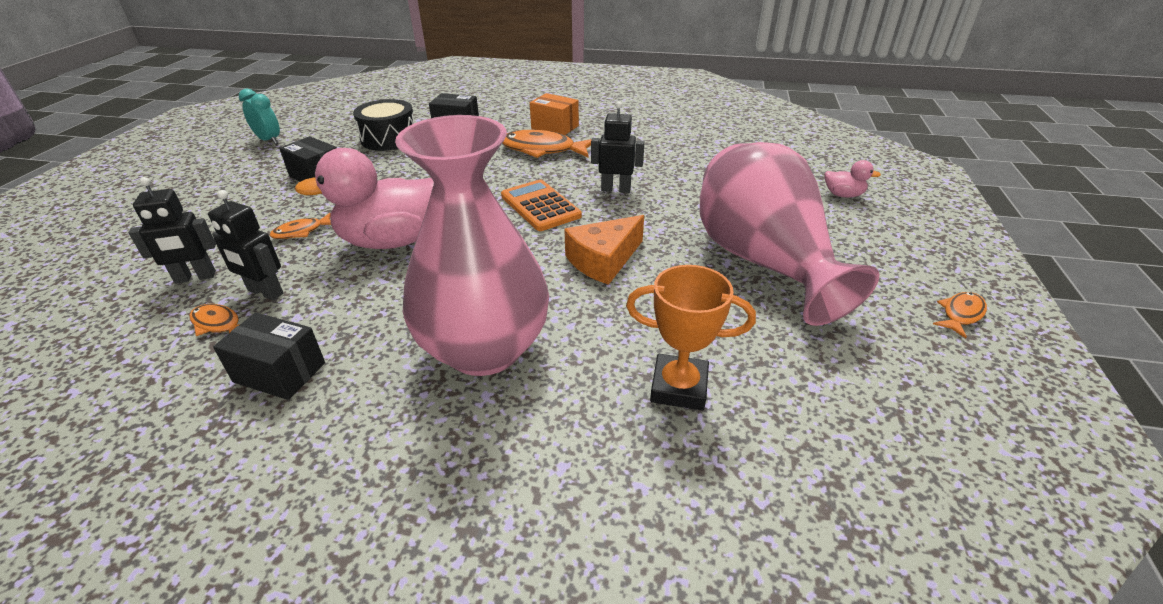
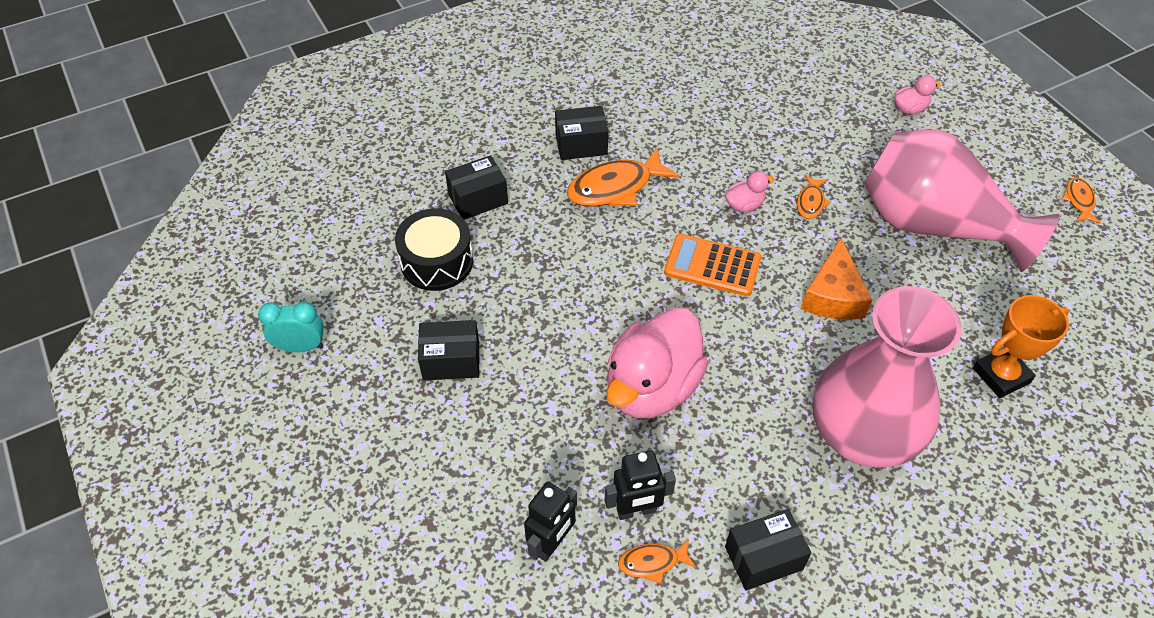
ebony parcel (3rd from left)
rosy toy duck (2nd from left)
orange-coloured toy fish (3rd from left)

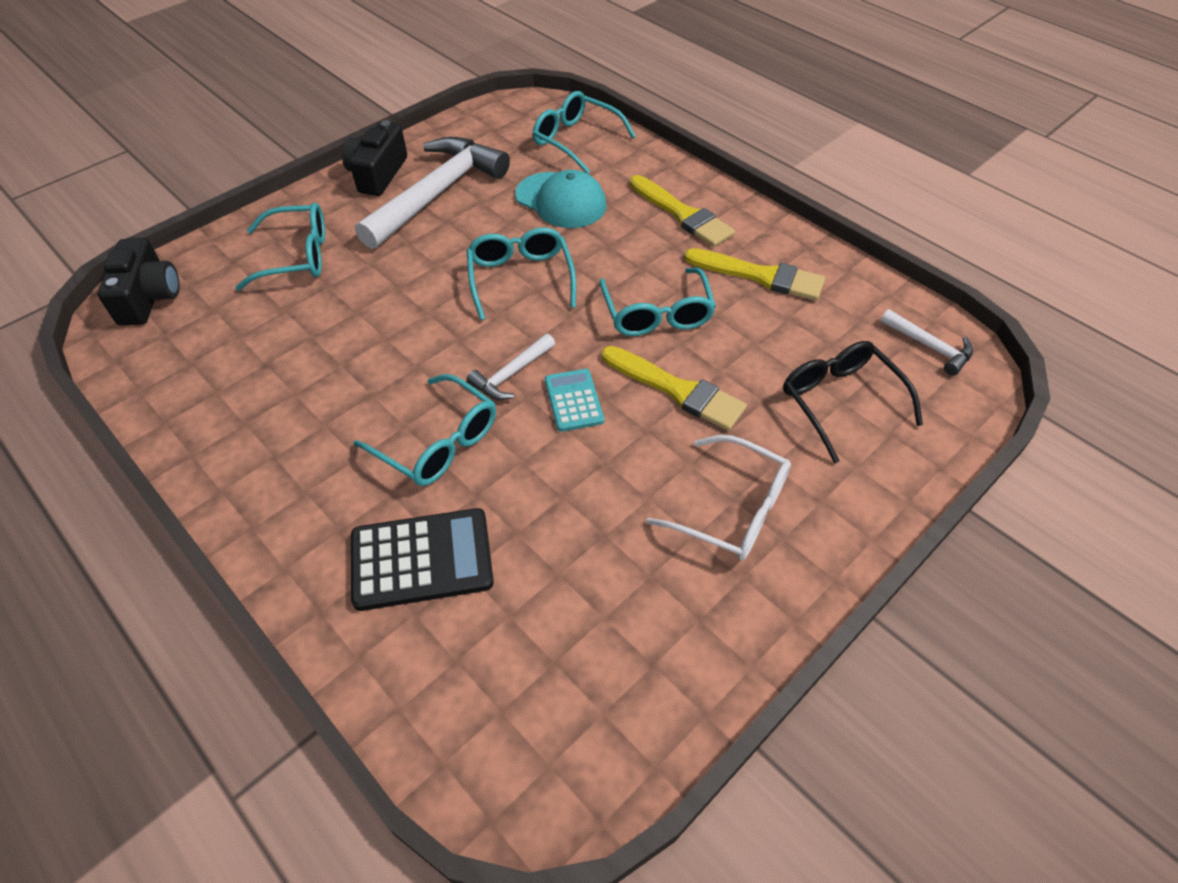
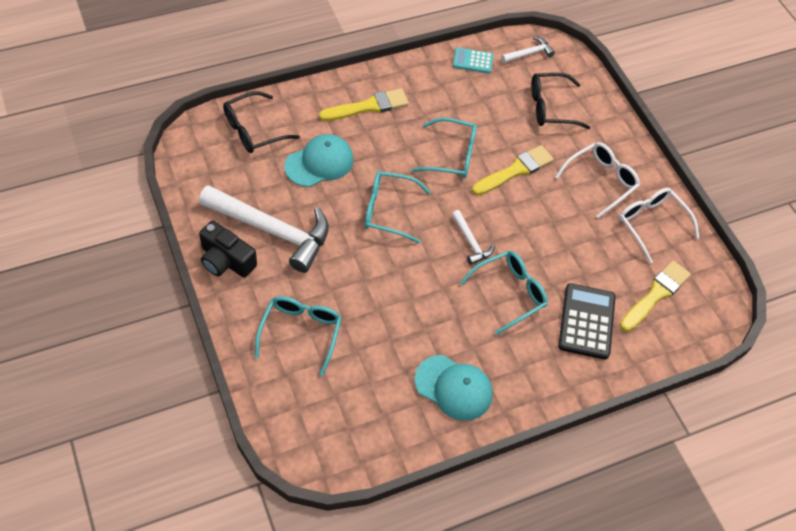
pure white carpenter's hammer (1st from left)
ebony eyeglasses (1st from left)
turquoise baseball cap (2nd from left)
turquoise calculator
pure white eyeglasses (2nd from left)
bright yellow paintbrush (3rd from left)
ebony photo camera (1st from left in the first image)

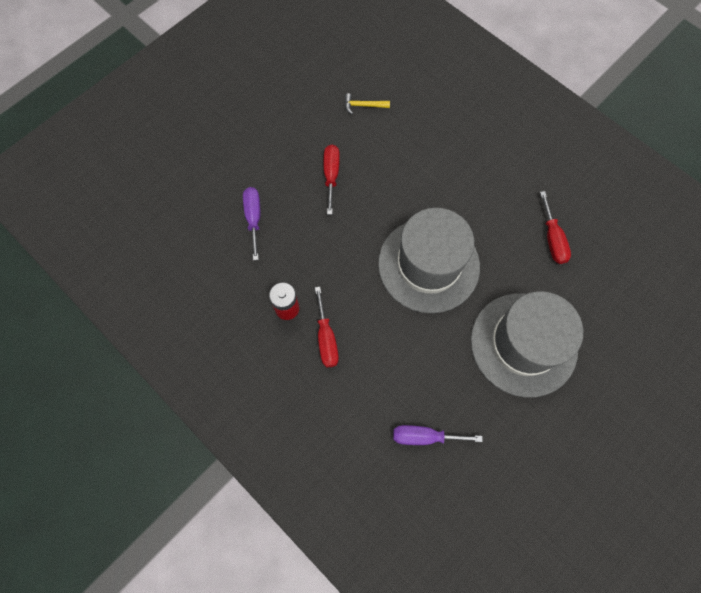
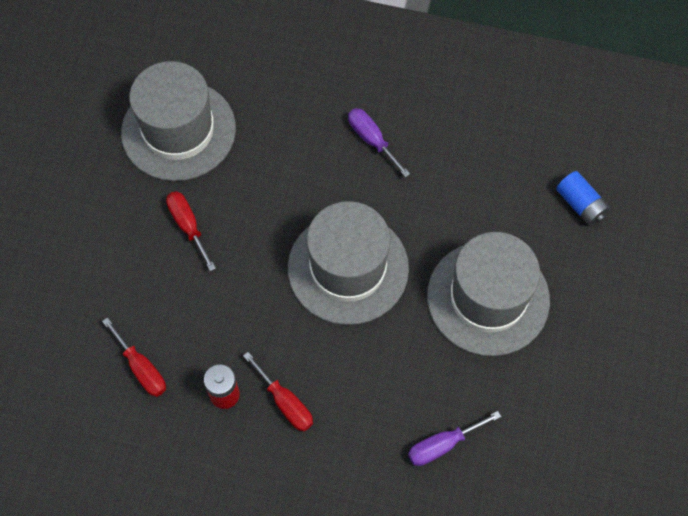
scarlet hand screwdriver (1st from left)
gray hat (1st from left)
violet hand screwdriver (1st from left)
blue AA battery

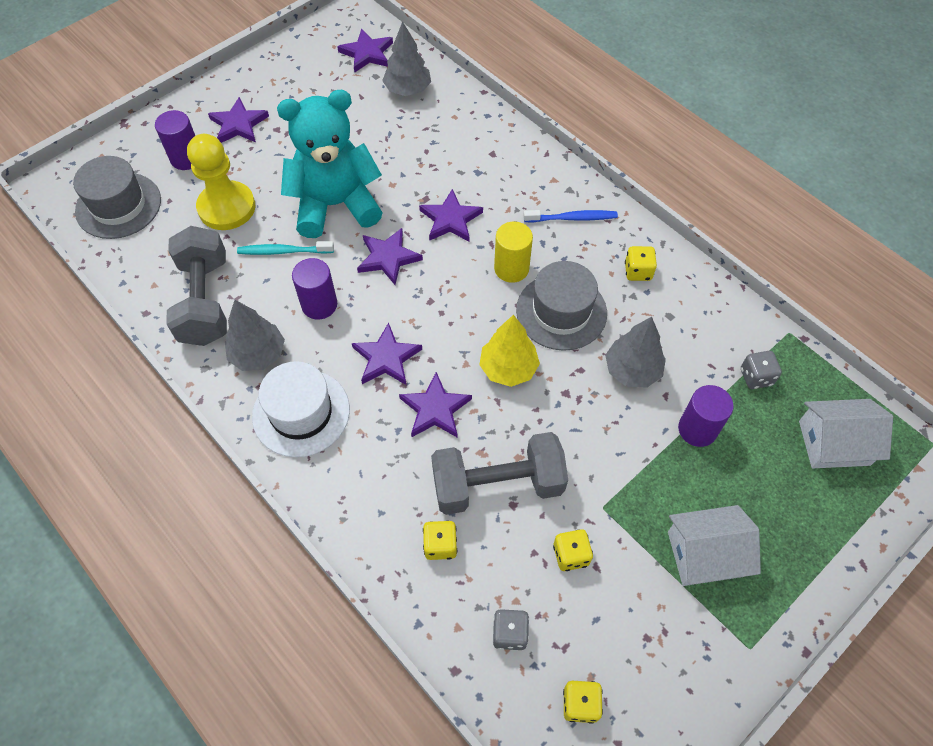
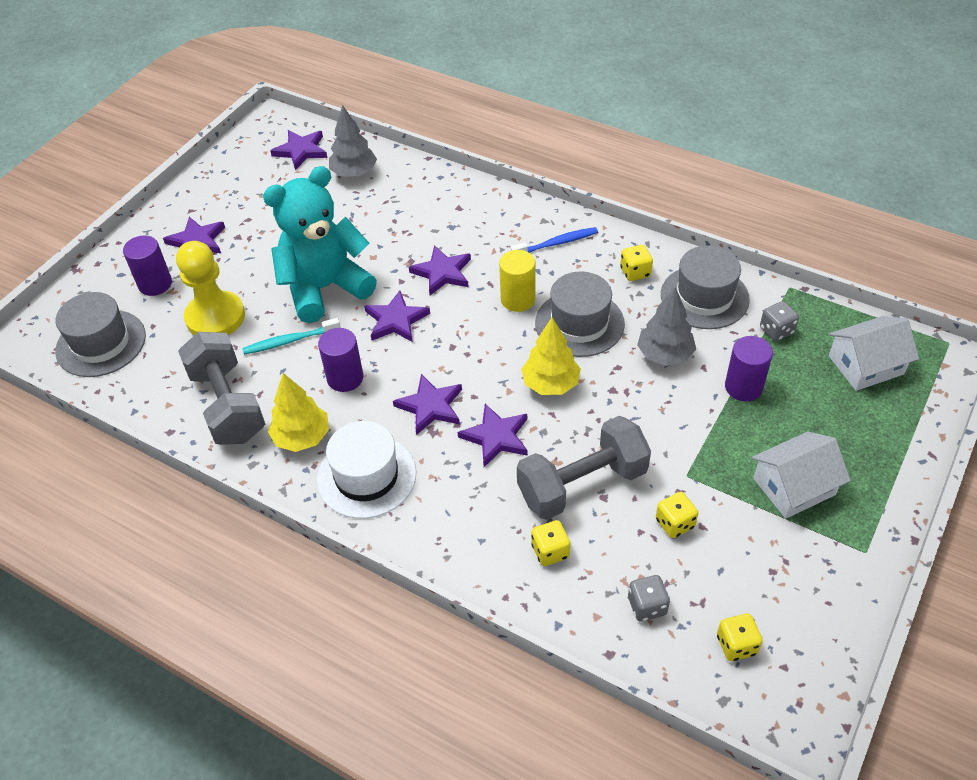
bright yellow tree (1st from left)
gray hat (3rd from left)

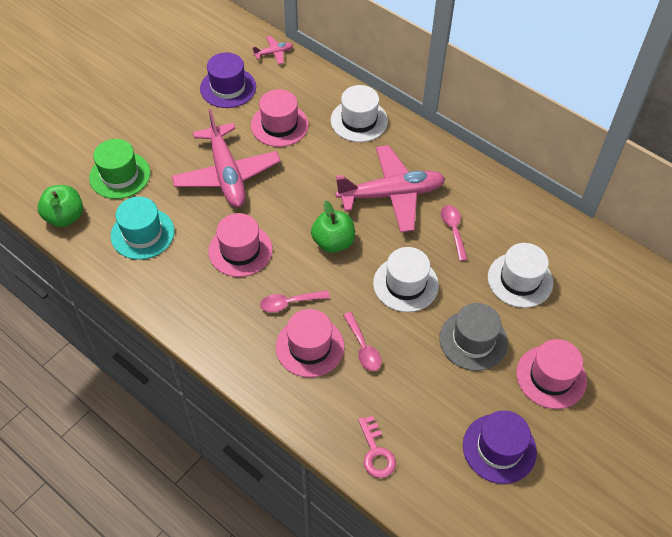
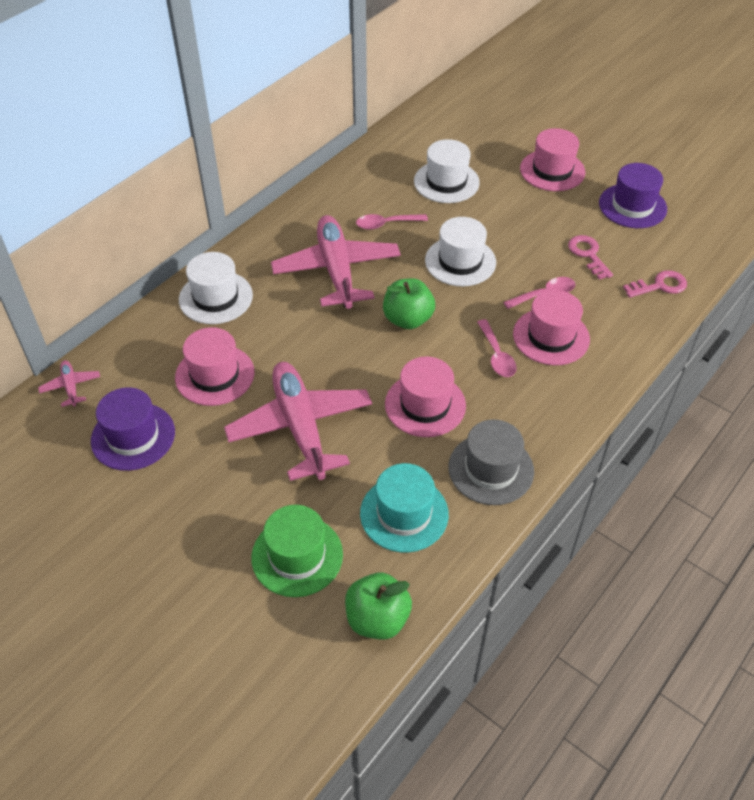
rosy aeroplane (2nd from left)
gray hat
rosy latchkey (1st from left)

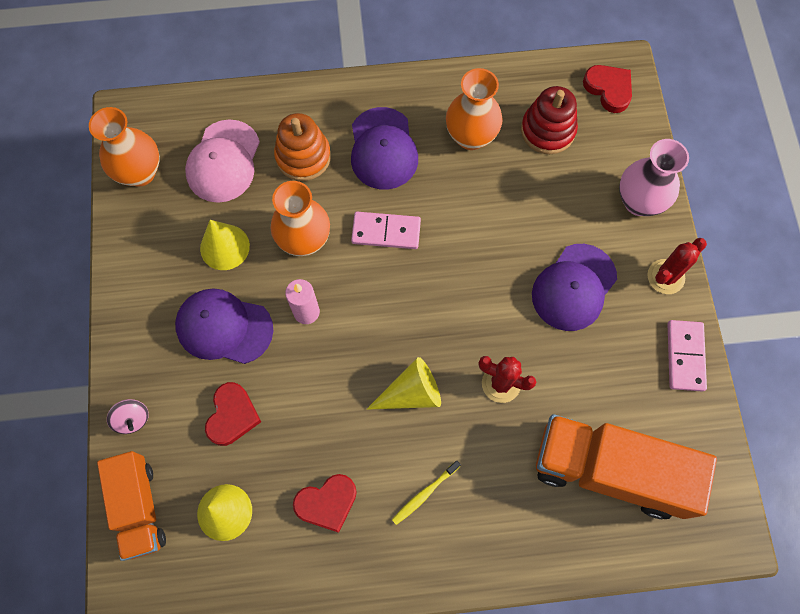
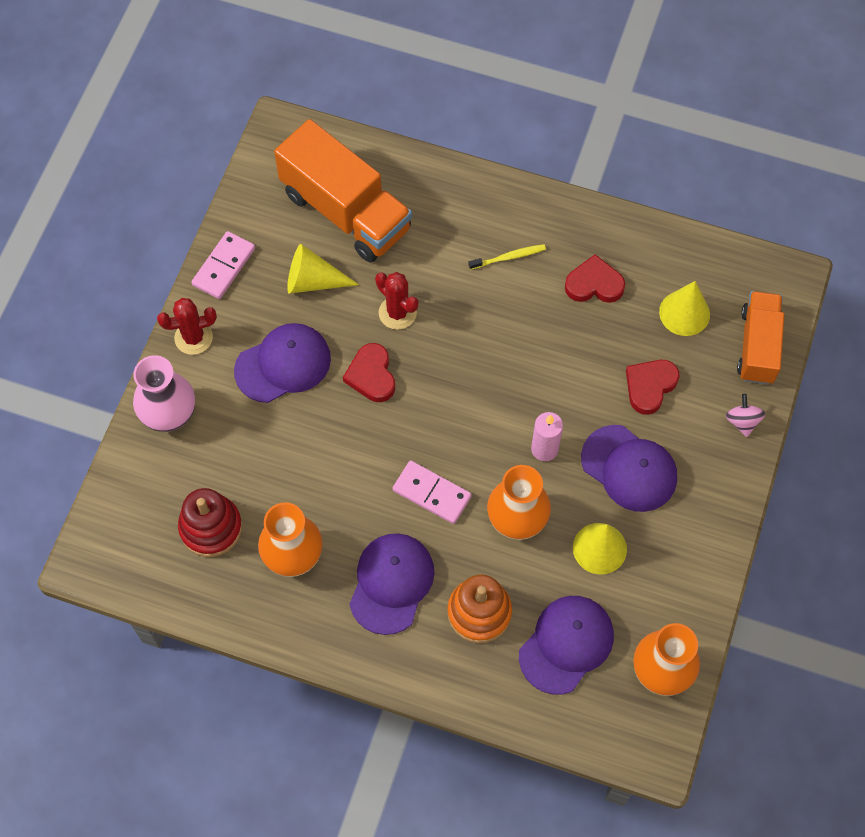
bright yellow cone (1st from left)
scarlet love heart (1st from left)
violet baseball cap (3rd from left)

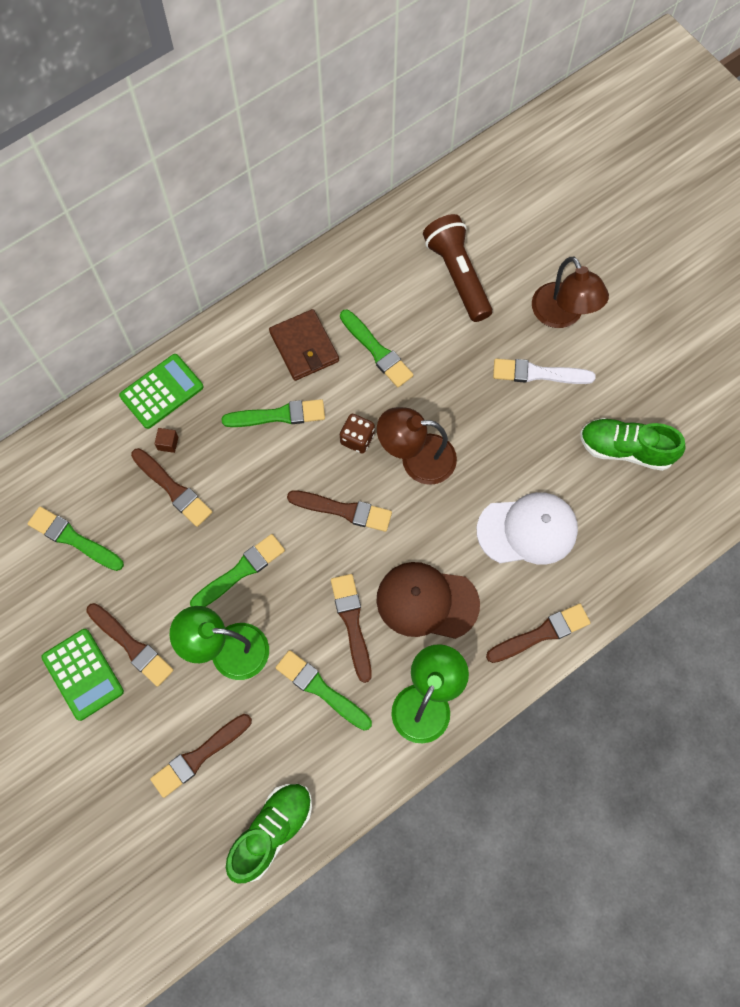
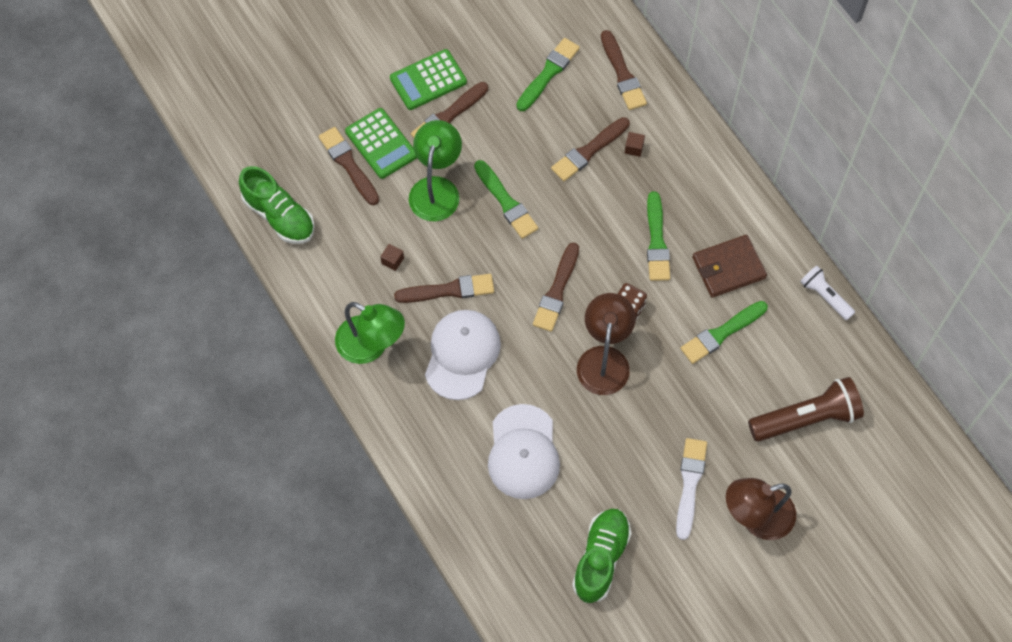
emerald calculator (1st from left)
russet solid cube (1st from left)
pure white baseball cap (1st from left)
russet paintbrush (6th from left)
pure white torch

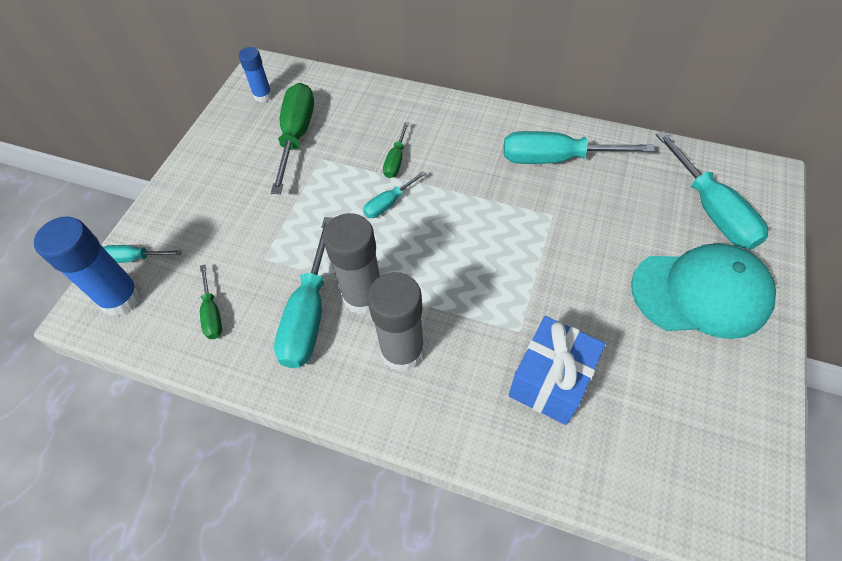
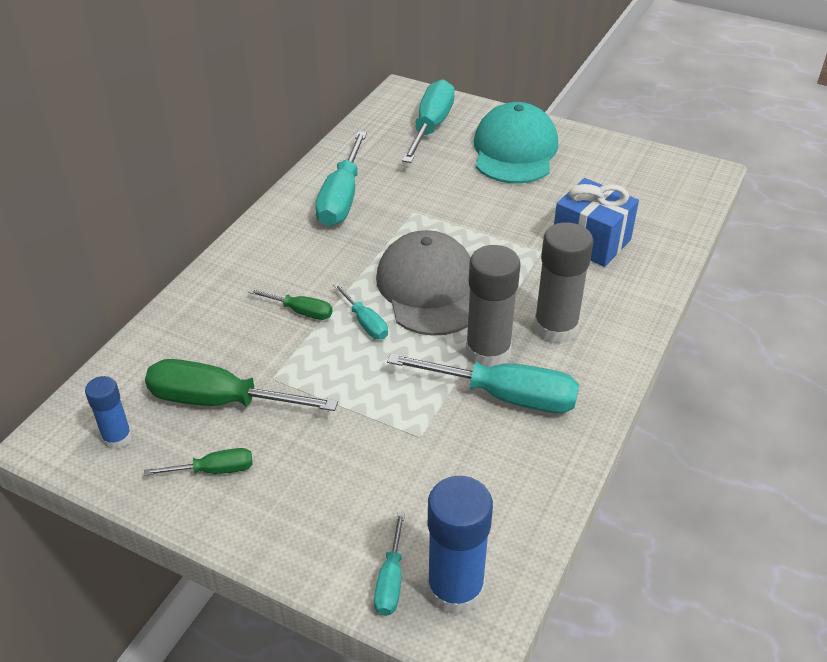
emerald hand screwdriver (1st from left)
gray baseball cap
turquoise hand screwdriver (4th from left)

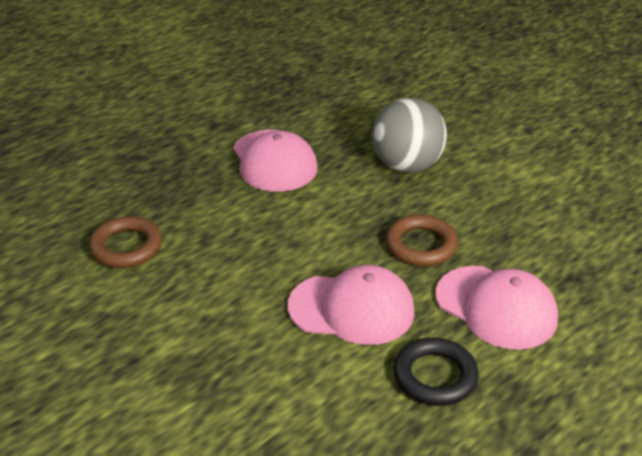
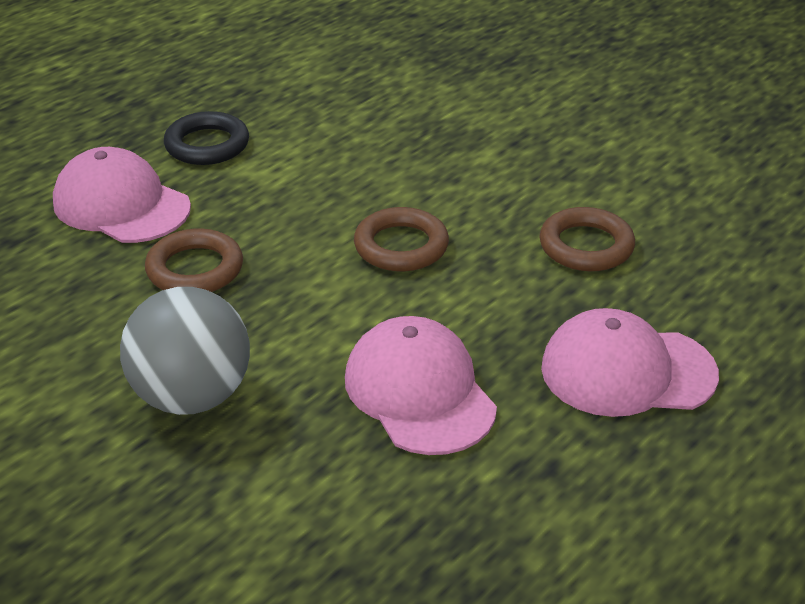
russet hoop (2nd from left)
rosy baseball cap (3rd from left)

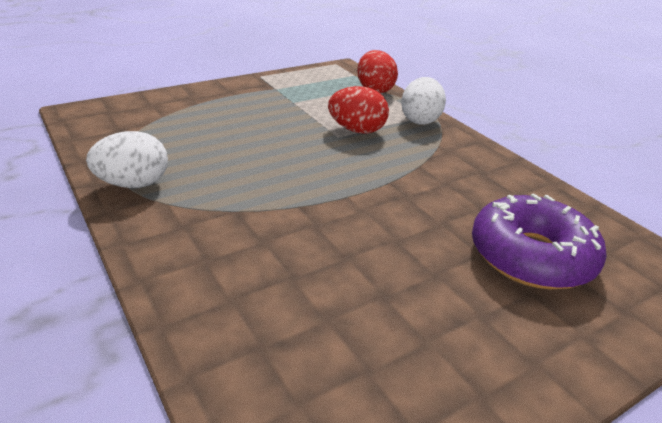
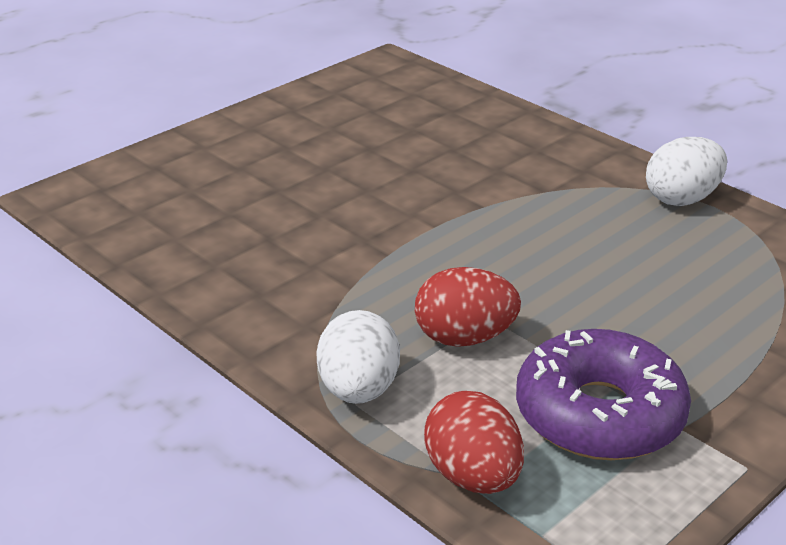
violet doughnut

